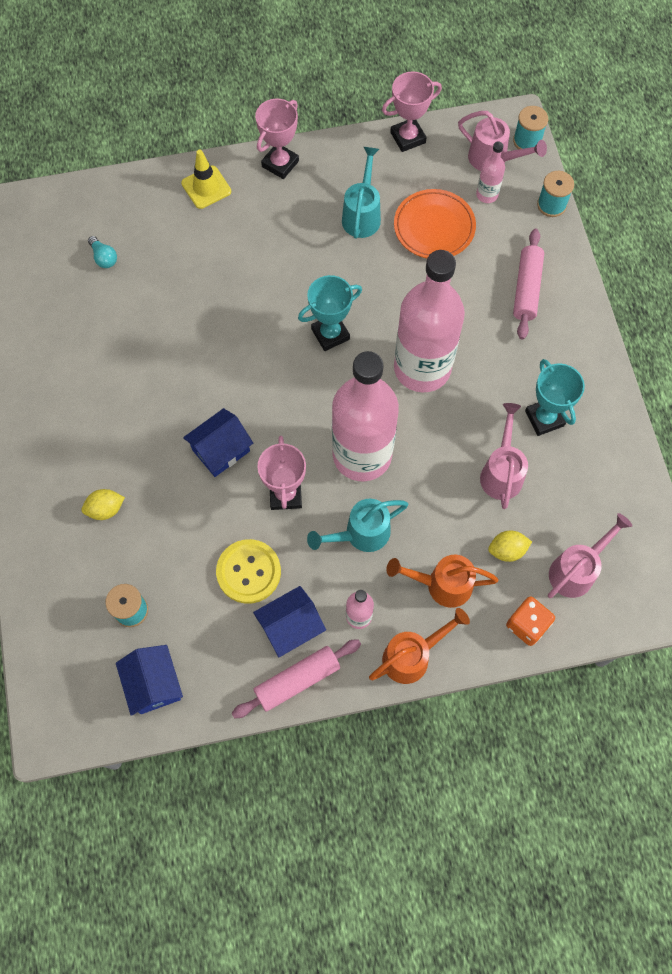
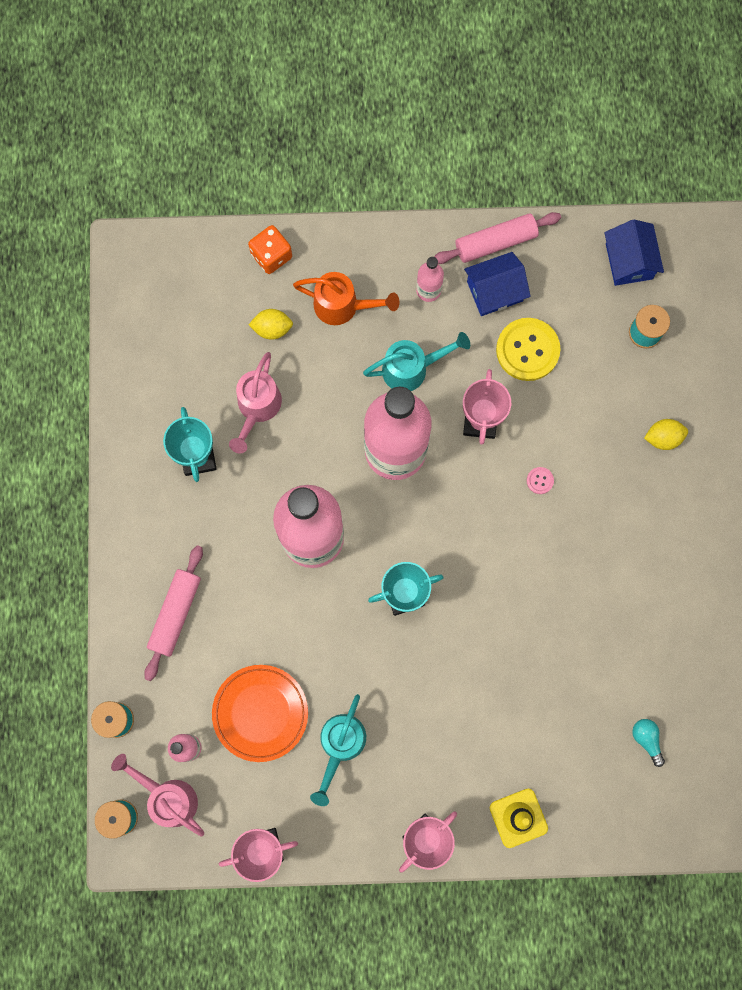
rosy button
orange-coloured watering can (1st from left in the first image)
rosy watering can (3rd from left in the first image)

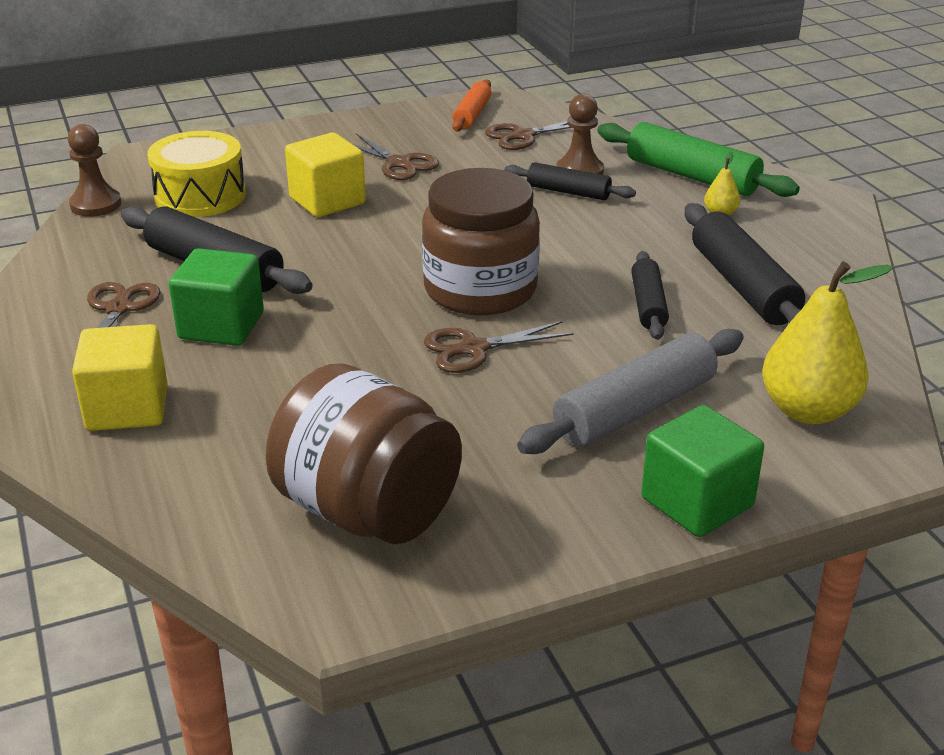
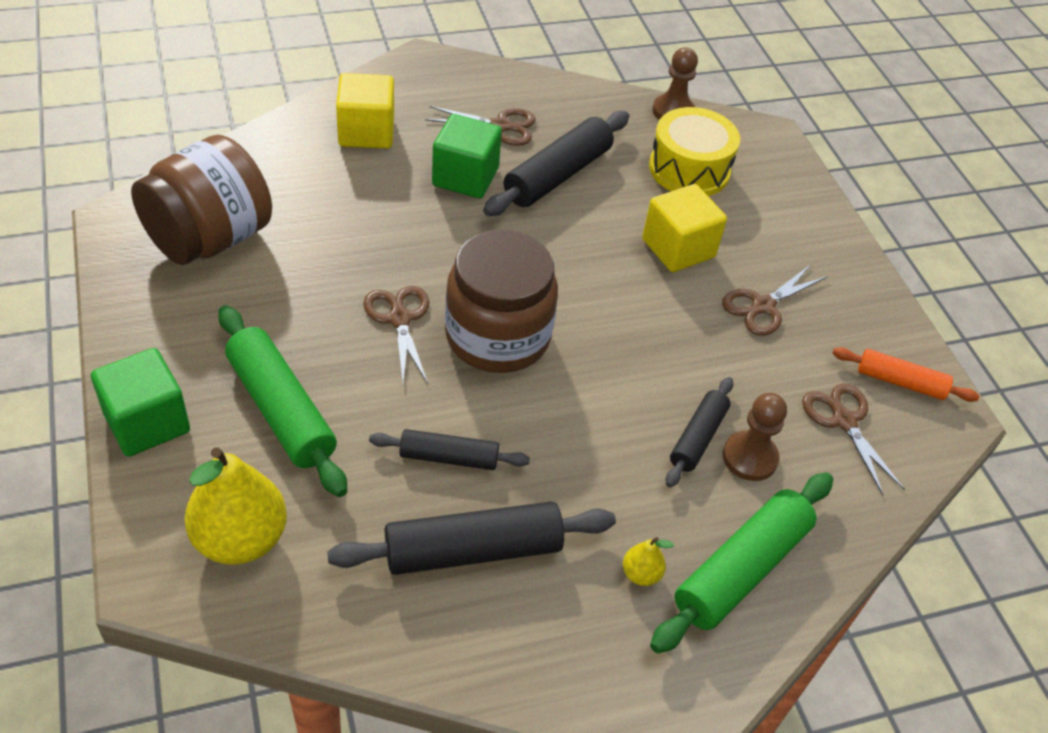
emerald pastry roller (1st from left)

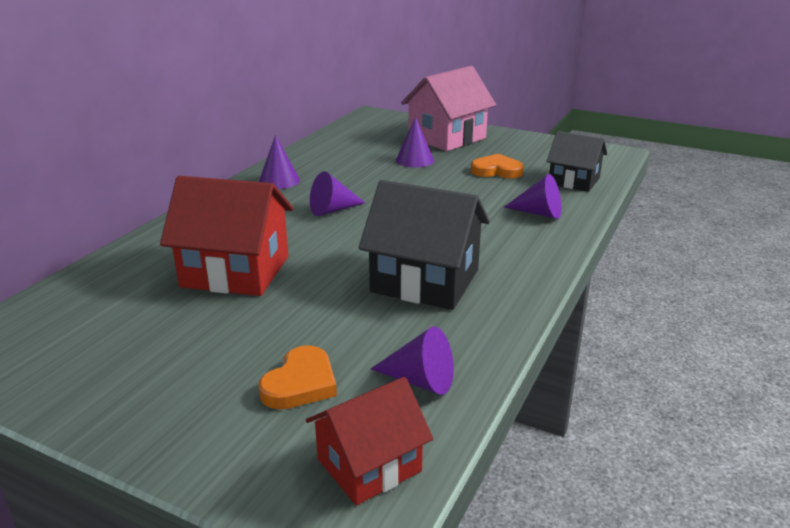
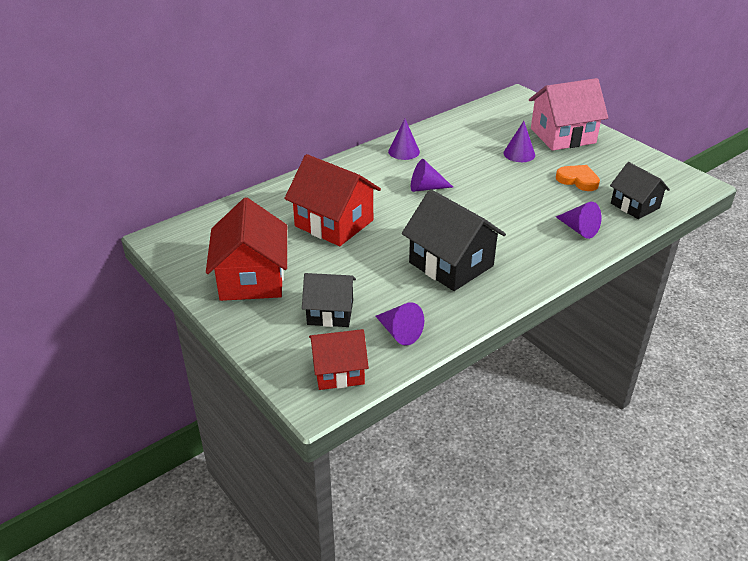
scarlet house (1st from left)
ebony house (1st from left)

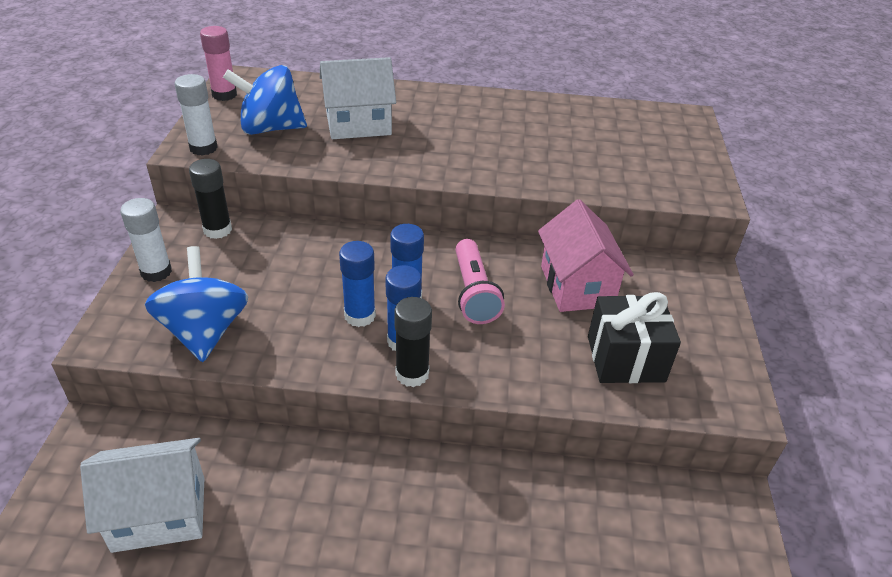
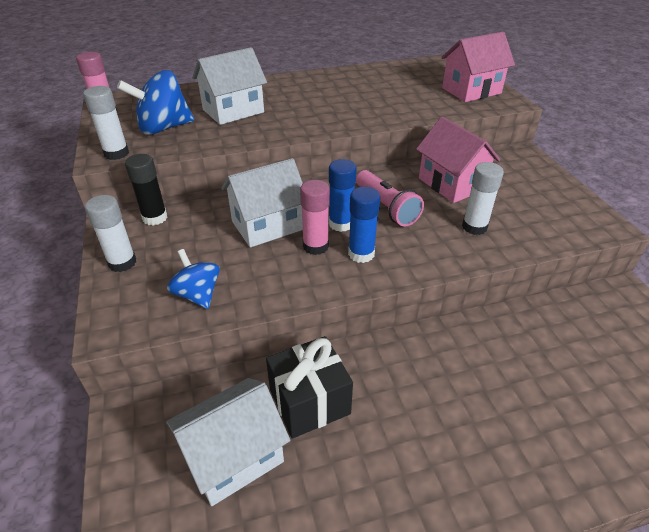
blue spinning top (2nd from left)
pure white house (3rd from left)
ebony gift
rosy stick of glue (2nd from left)
rosy house (2nd from left)
pure white stick of glue (3rd from left)
ebony stick of glue (2nd from left in the first image)

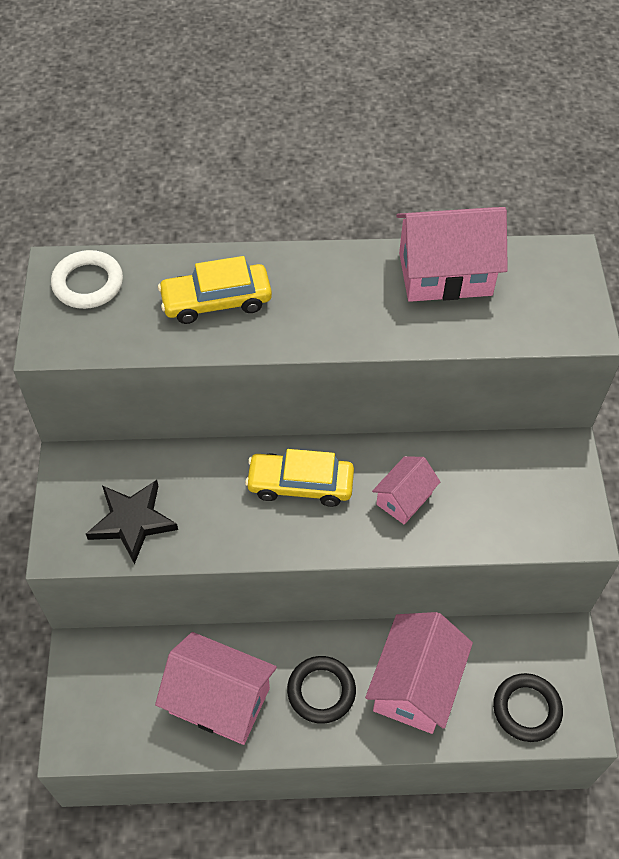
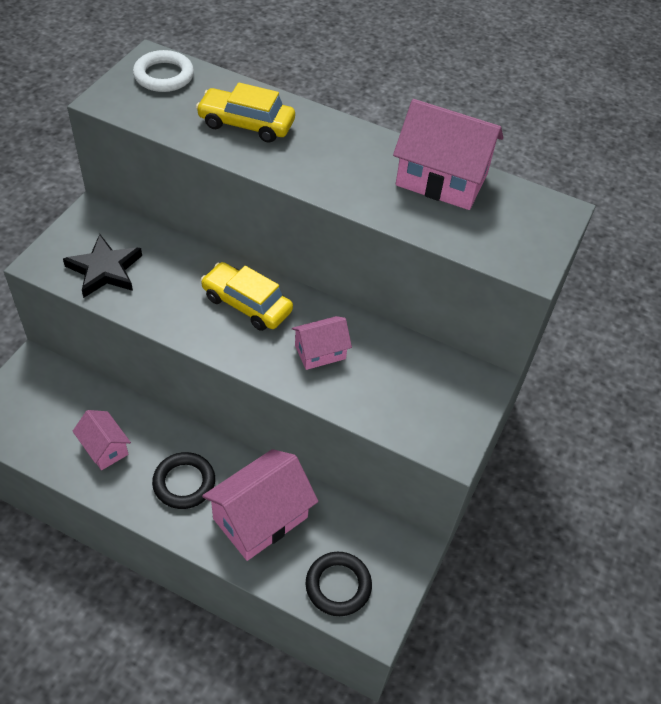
rosy house (1st from left)

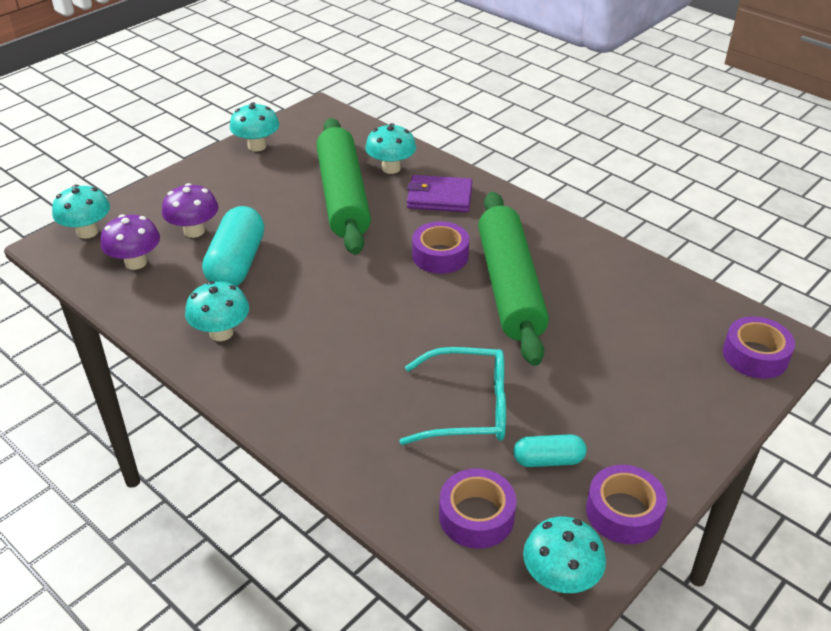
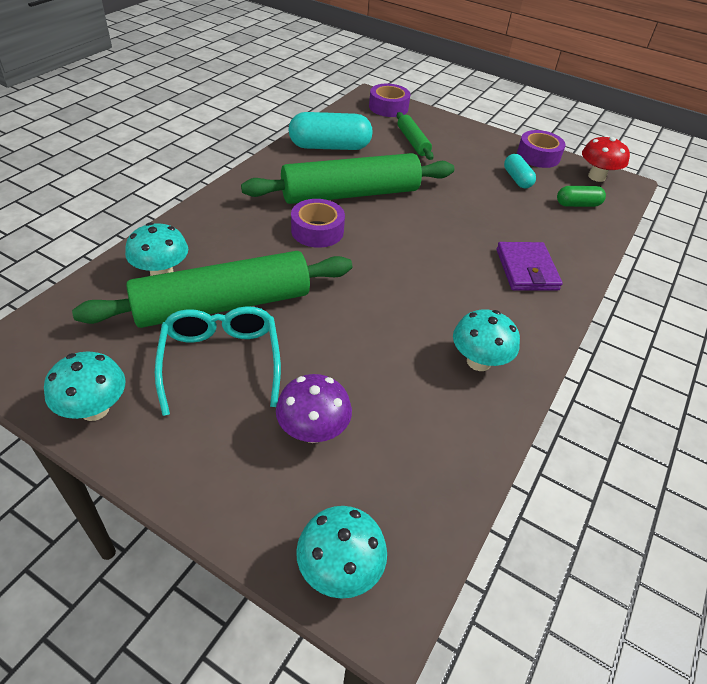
turquoise eyeglasses
turquoise pill shape (1st from left)
emerald pastry roller (3rd from left)
violet card wallet
emerald pill shape
scarlet fungus
violet fungus (1st from left in the first image)

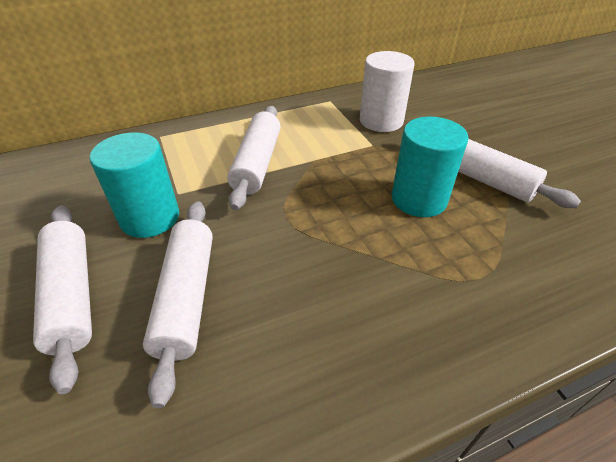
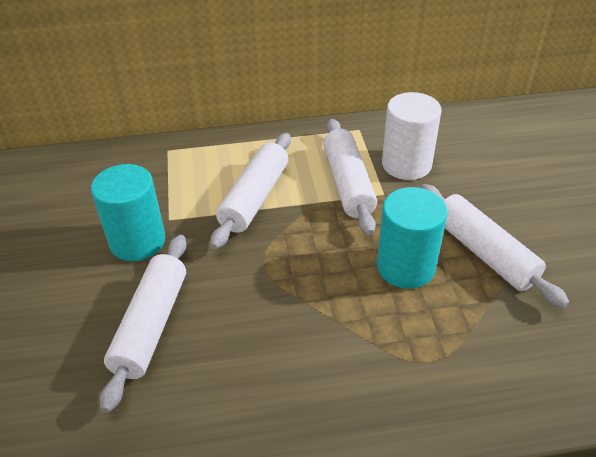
pure white pastry roller (3rd from left)

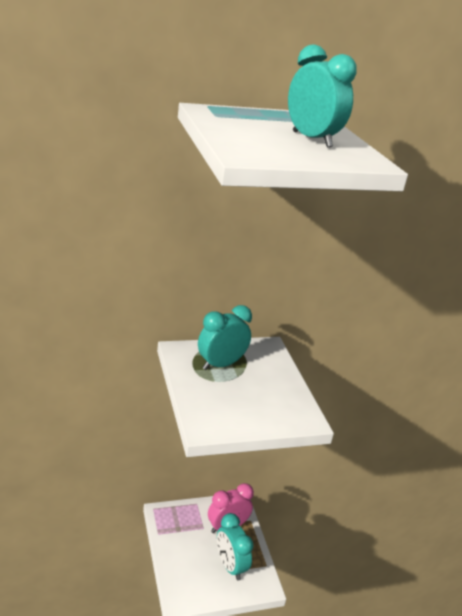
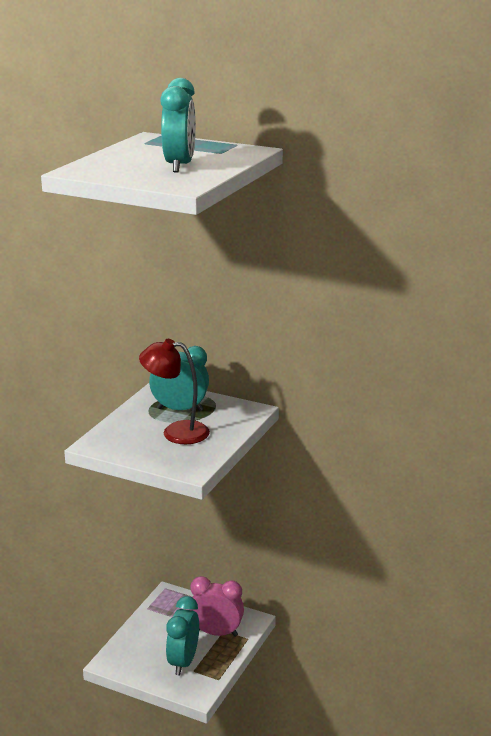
scarlet lamp

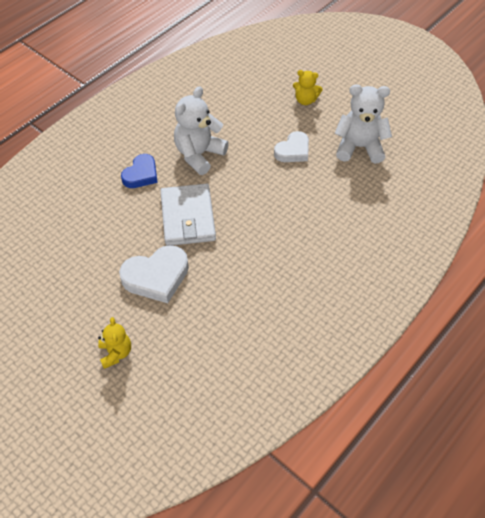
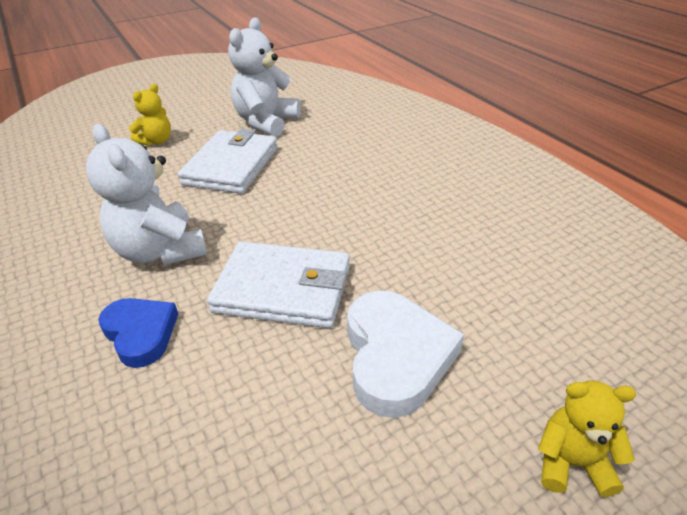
pure white card wallet (1st from left)

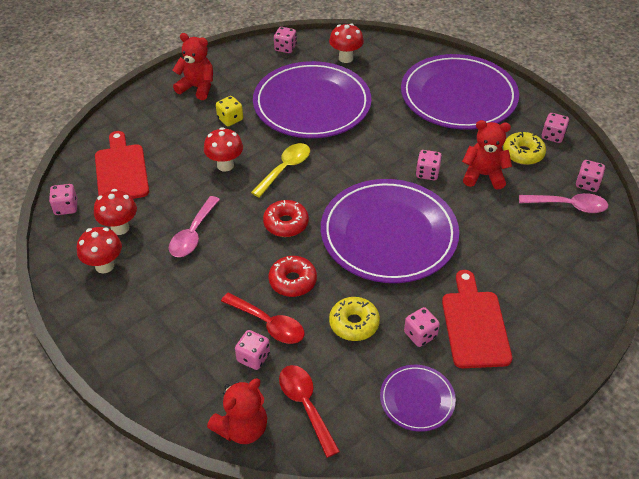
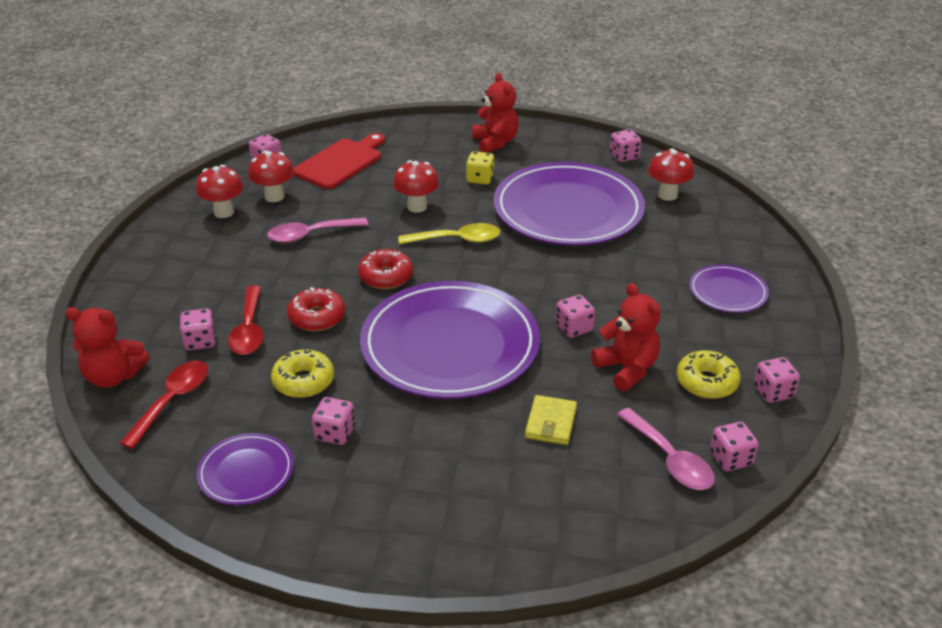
bright yellow card wallet
violet plate (4th from left)
scarlet bread board (2nd from left in the first image)

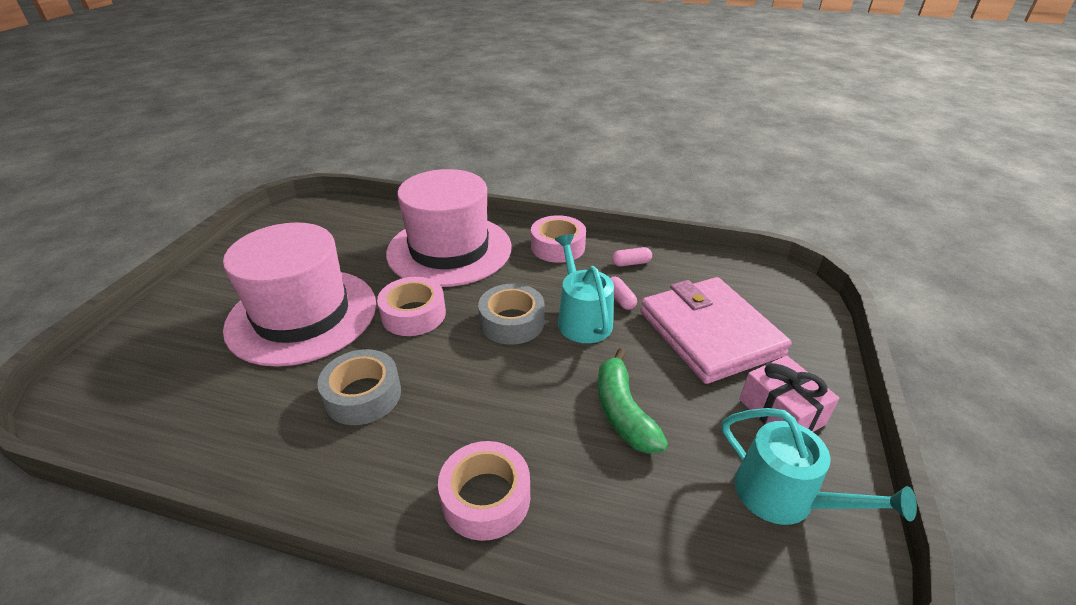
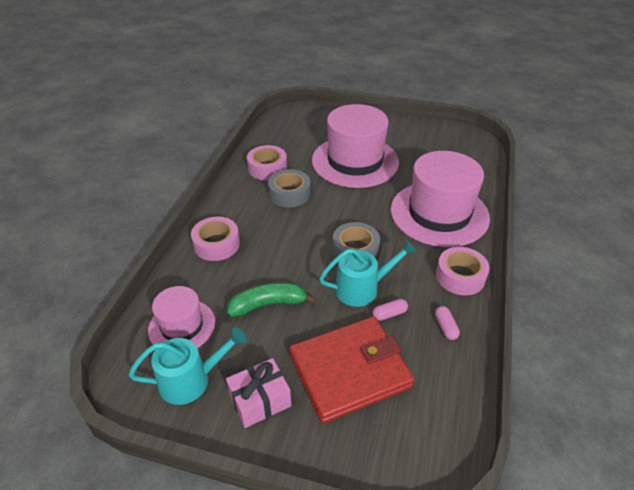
turquoise watering can (1st from left)
rosy hat (1st from left)
rosy sticky tape (2nd from left)
scarlet card wallet

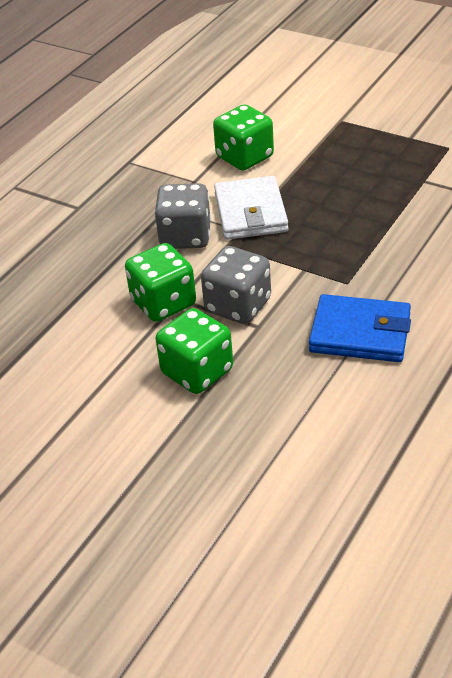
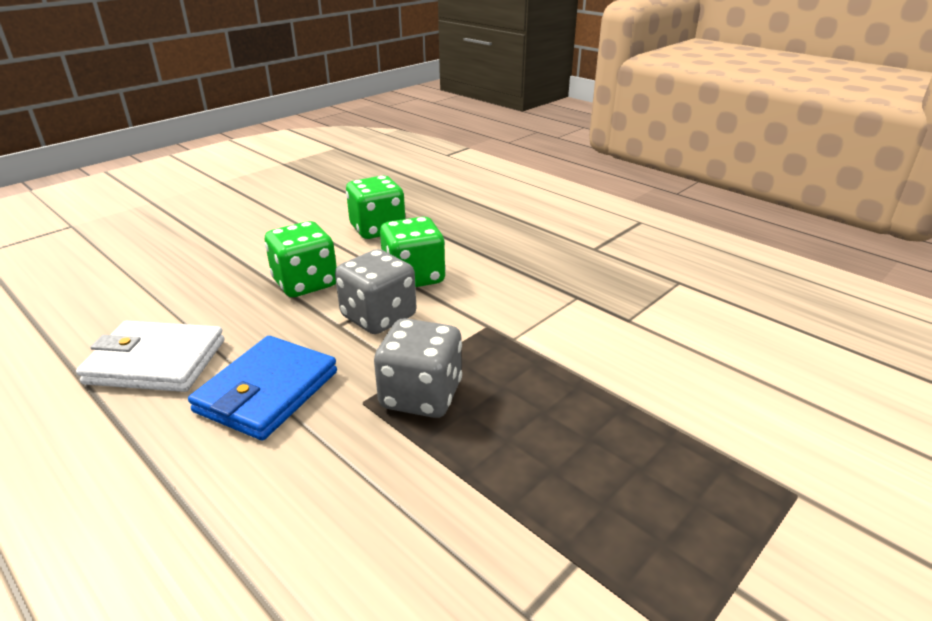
pure white card wallet
emerald die (2nd from left)
gray die (2nd from left)

